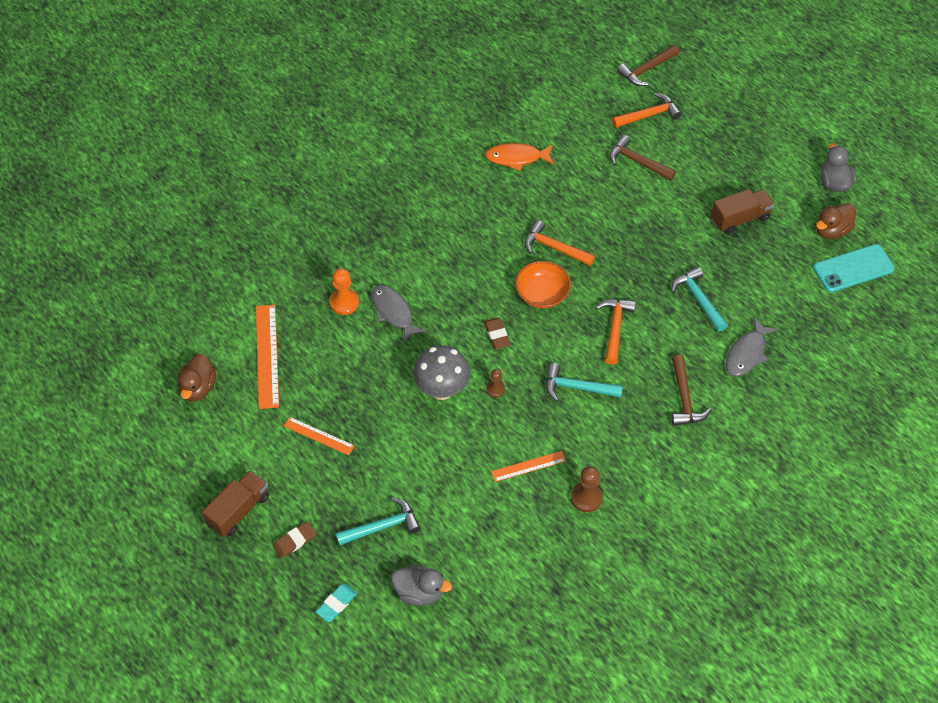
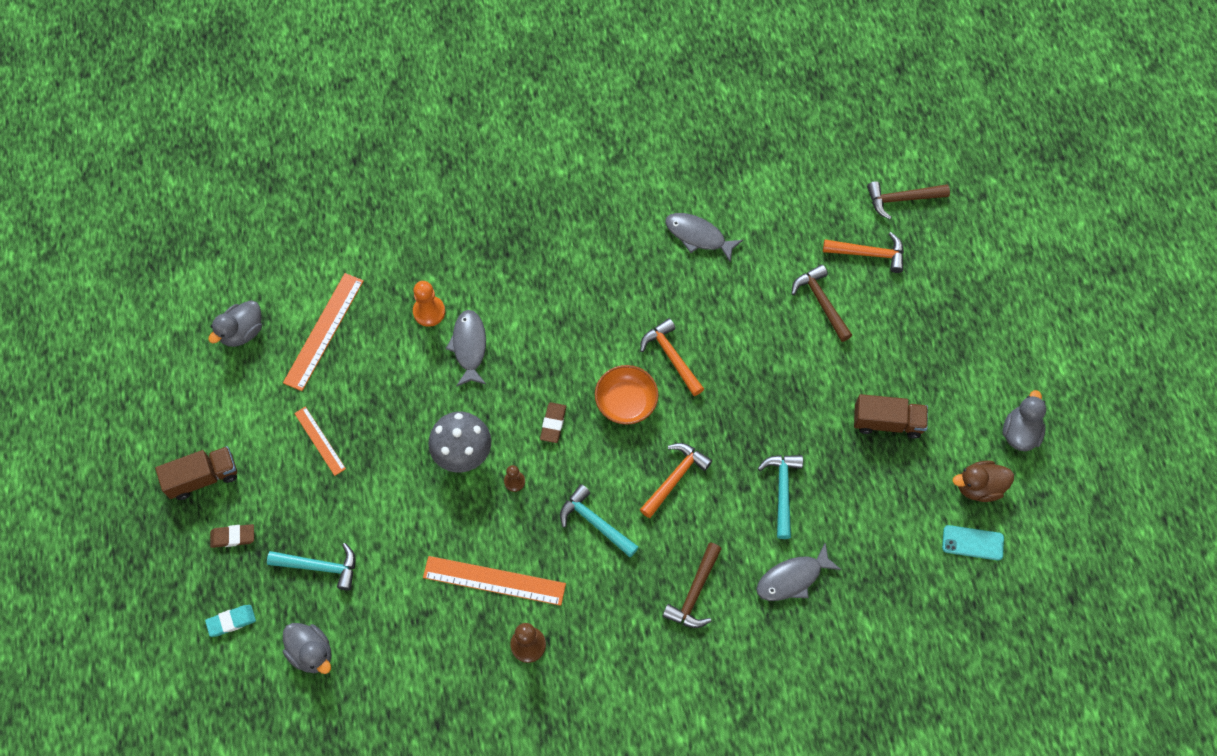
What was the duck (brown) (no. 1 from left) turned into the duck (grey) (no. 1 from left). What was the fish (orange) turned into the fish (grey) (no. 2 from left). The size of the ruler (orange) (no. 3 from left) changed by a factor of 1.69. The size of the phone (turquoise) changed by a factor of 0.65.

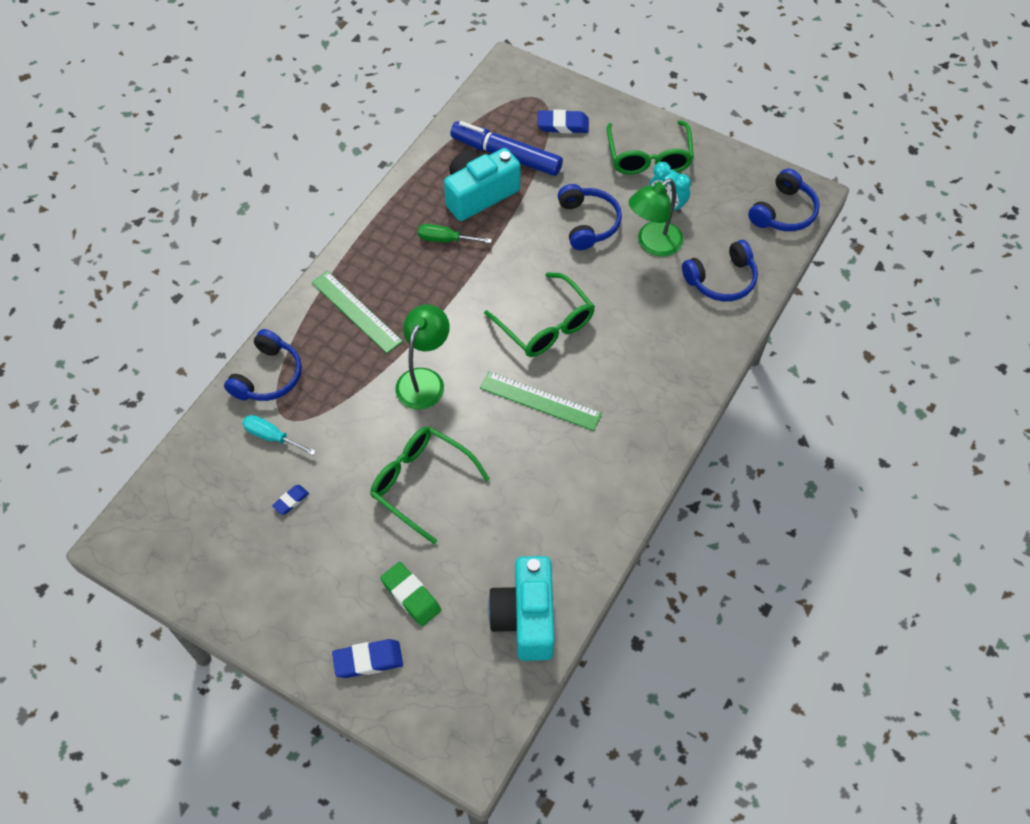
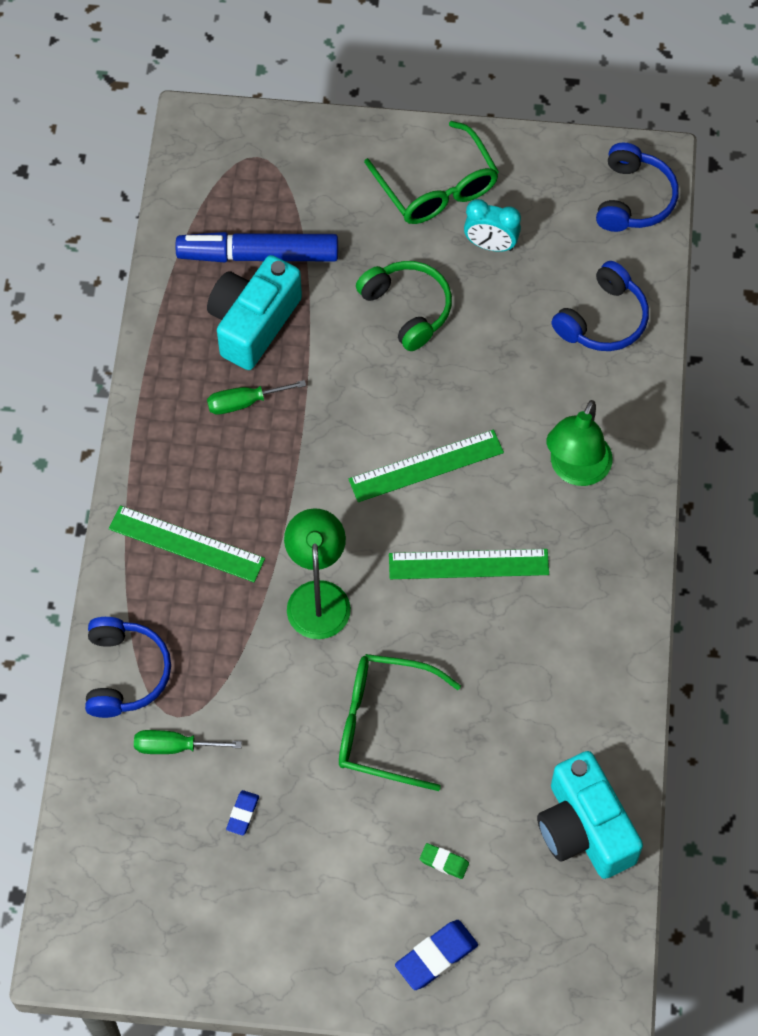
What was the screwdriver (turquoise) turned into the screwdriver (green) (no. 1 from left). The size of the eraser (green) changed by a factor of 0.58. Where the glasses (green) (no. 2 from left) stood, the ruler (green) (no. 2 from left) came to stand. The second view lost the eraser (blue) (no. 3 from left). What was the headphones (blue) (no. 2 from left) turned into the headphones (green). The lamp (green) (no. 2 from left) ended up elsewhere.

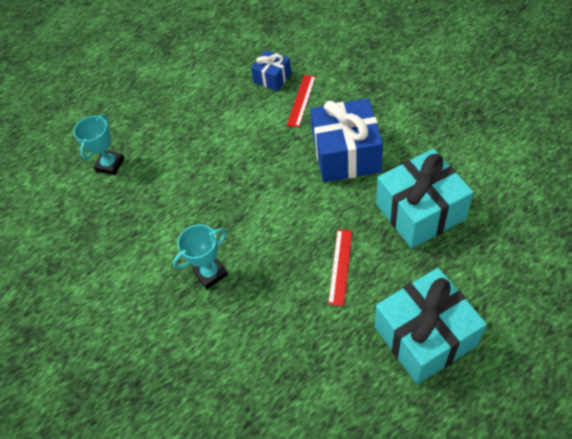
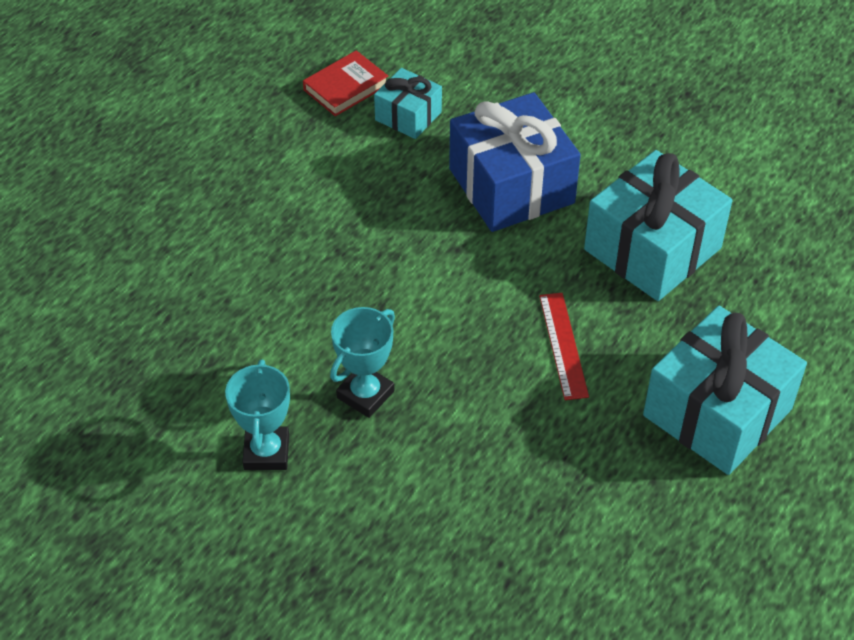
The trophy (turquoise) (no. 1 from left) ended up elsewhere. Where the gift (blue) (no. 1 from left) stood, the book (red) came to stand. Where the ruler (red) (no. 1 from left) stood, the gift (turquoise) (no. 1 from left) came to stand.

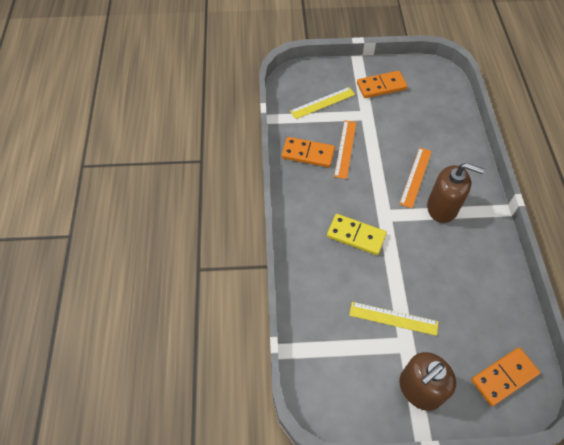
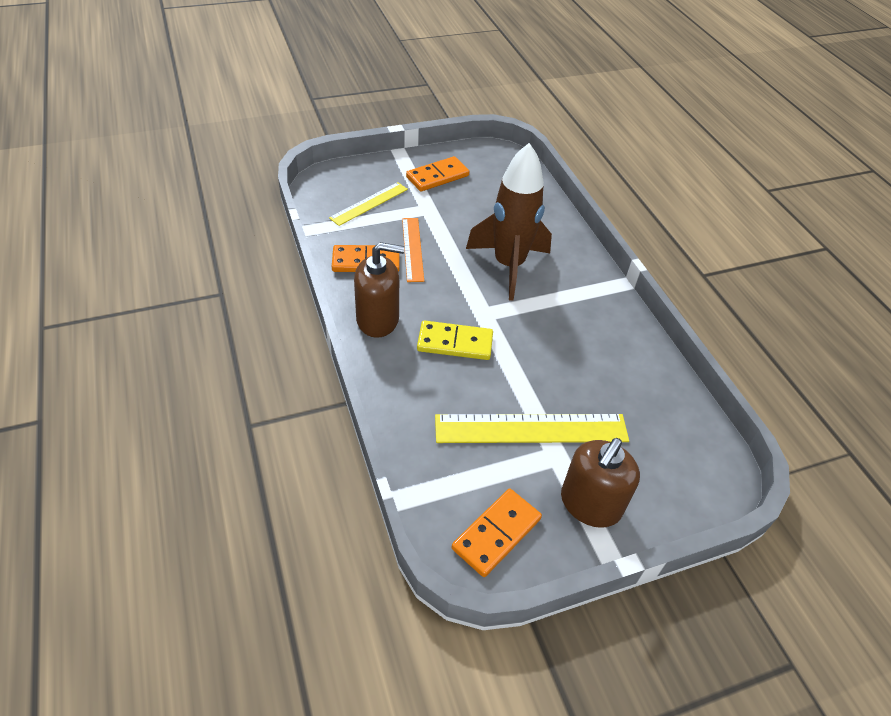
The size of the ruler (yellow) (no. 2 from left) changed by a factor of 1.63. Where the ruler (orange) (no. 2 from left) stood, the rocket (brown) came to stand. The soap dispenser (brown) (no. 2 from left in the first image) ended up elsewhere. The domino (orange) (no. 3 from left) ended up elsewhere.

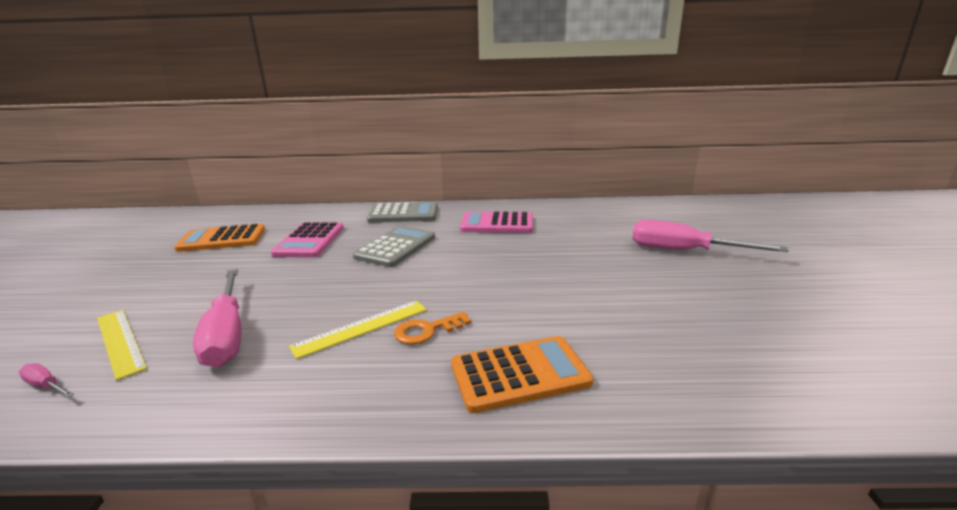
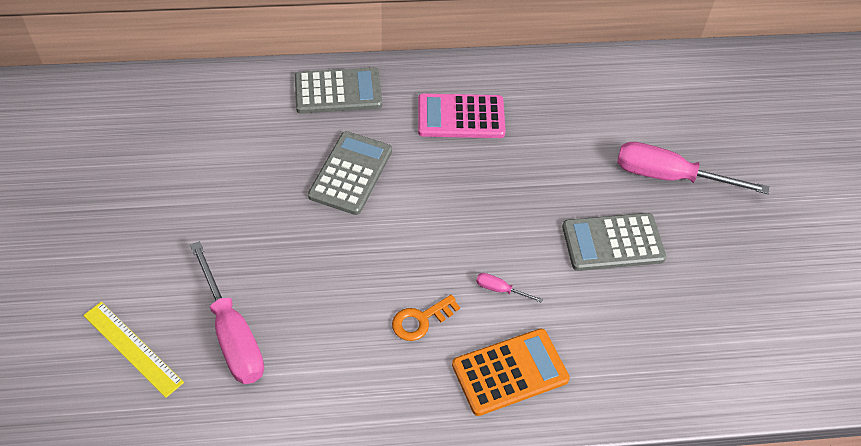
The screwdriver (pink) (no. 1 from left in the first image) ended up elsewhere. The second view lost the calculator (orange) (no. 1 from left). The second view lost the calculator (pink) (no. 1 from left). The second view lost the ruler (yellow) (no. 2 from left). The second view gained the calculator (grey) (no. 3 from left).

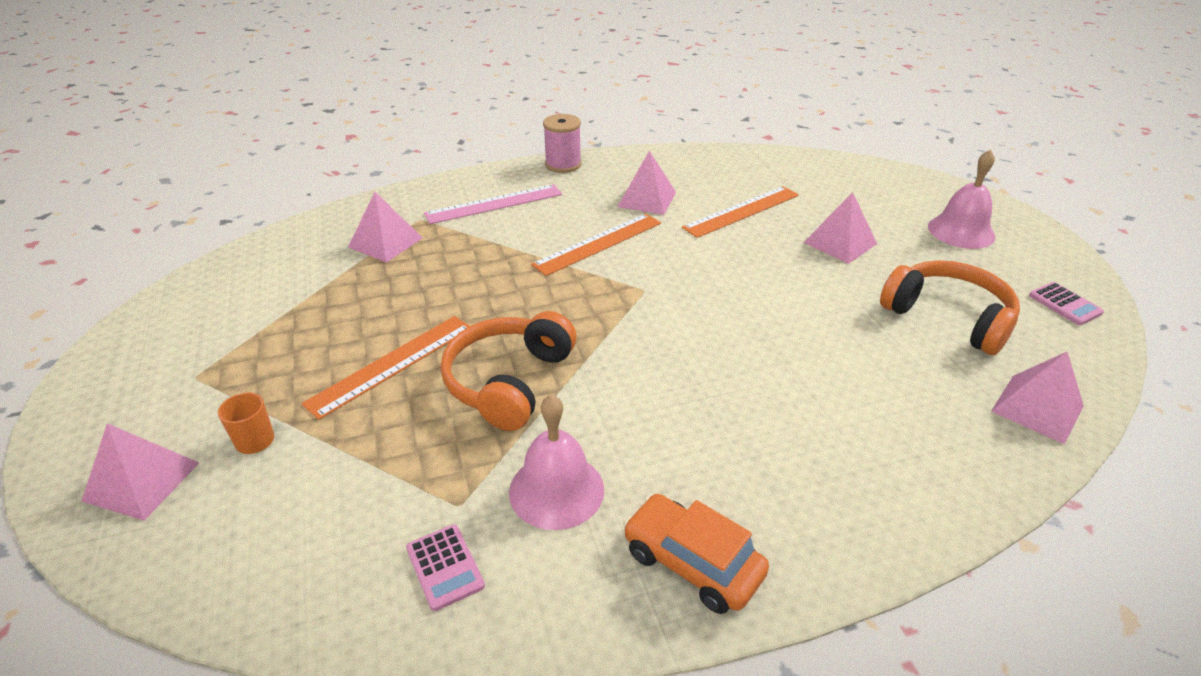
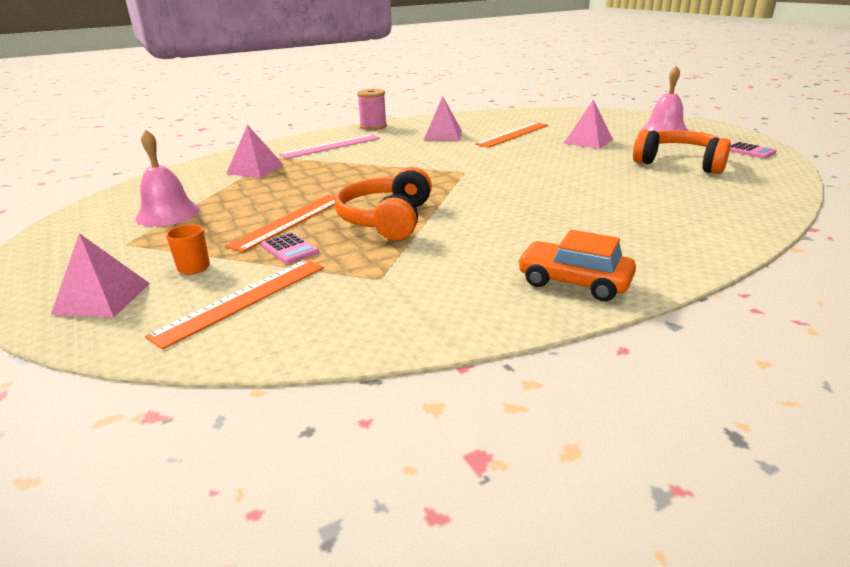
The calculator (pink) (no. 1 from left) ended up elsewhere. The bell (pink) (no. 1 from left) ended up elsewhere. The ruler (orange) (no. 2 from left in the first image) ended up elsewhere. The second view lost the pyramid (pink) (no. 5 from left).

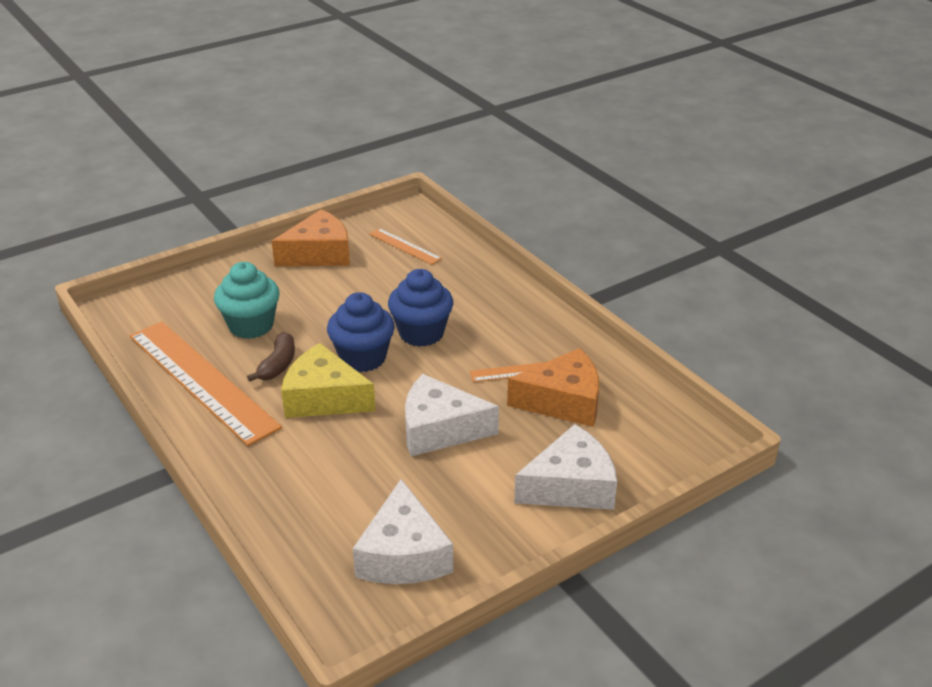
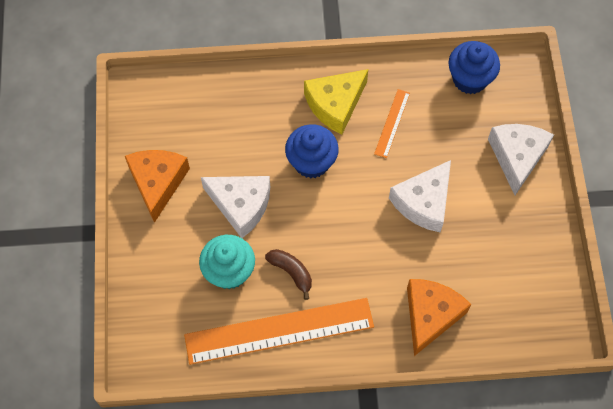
The cheese (yellow) ended up elsewhere. The cupcake (blue) (no. 1 from left in the first image) ended up elsewhere. The cheese (white) (no. 1 from left) ended up elsewhere. The second view lost the ruler (orange) (no. 2 from left). The cheese (orange) (no. 2 from left) ended up elsewhere.

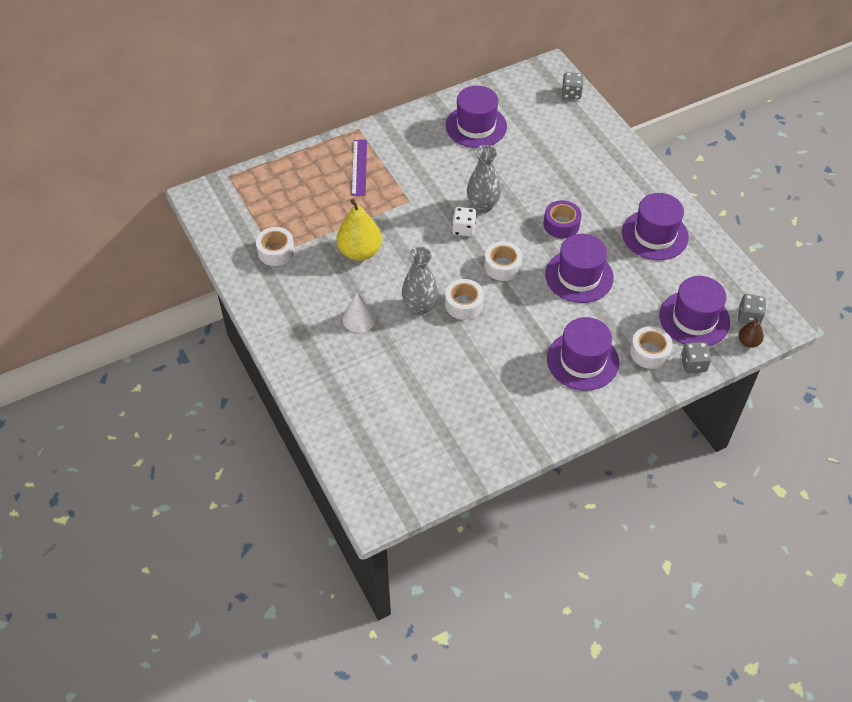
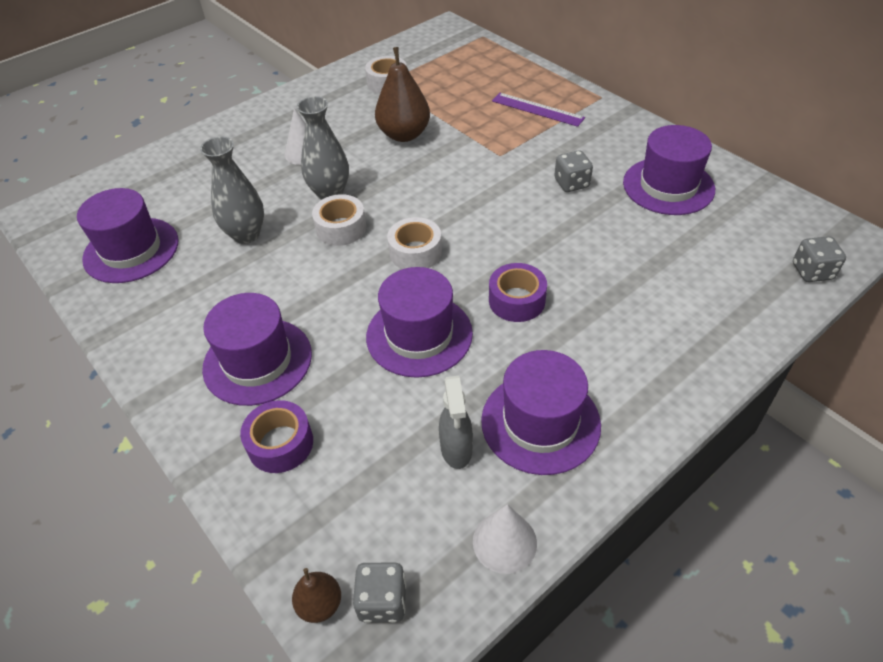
What was the pear (yellow) turned into the pear (brown) (no. 2 from left). The ruler (purple) ended up facing another way, 45 degrees clockwise from before. The second view lost the dice (white). The vase (grey) (no. 2 from left in the first image) ended up elsewhere. What was the tape (white) (no. 4 from left) turned into the tape (purple) (no. 1 from left). The hat (purple) (no. 5 from left in the first image) ended up elsewhere. The dice (grey) (no. 2 from left) ended up elsewhere. The second view gained the spray bottle (grey). The second view gained the cone (white) (no. 2 from left).

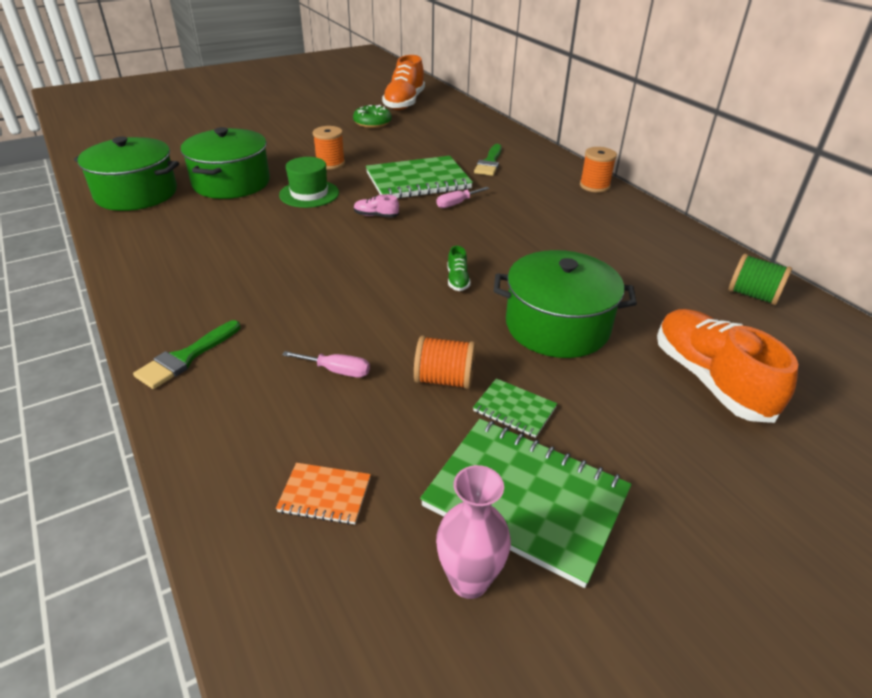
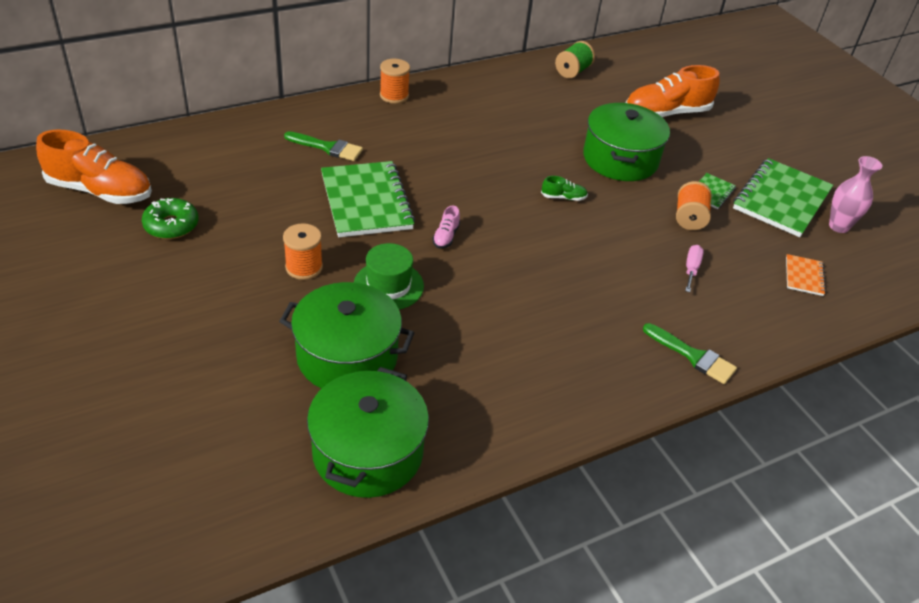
The second view lost the screwdriver (pink) (no. 2 from left).

